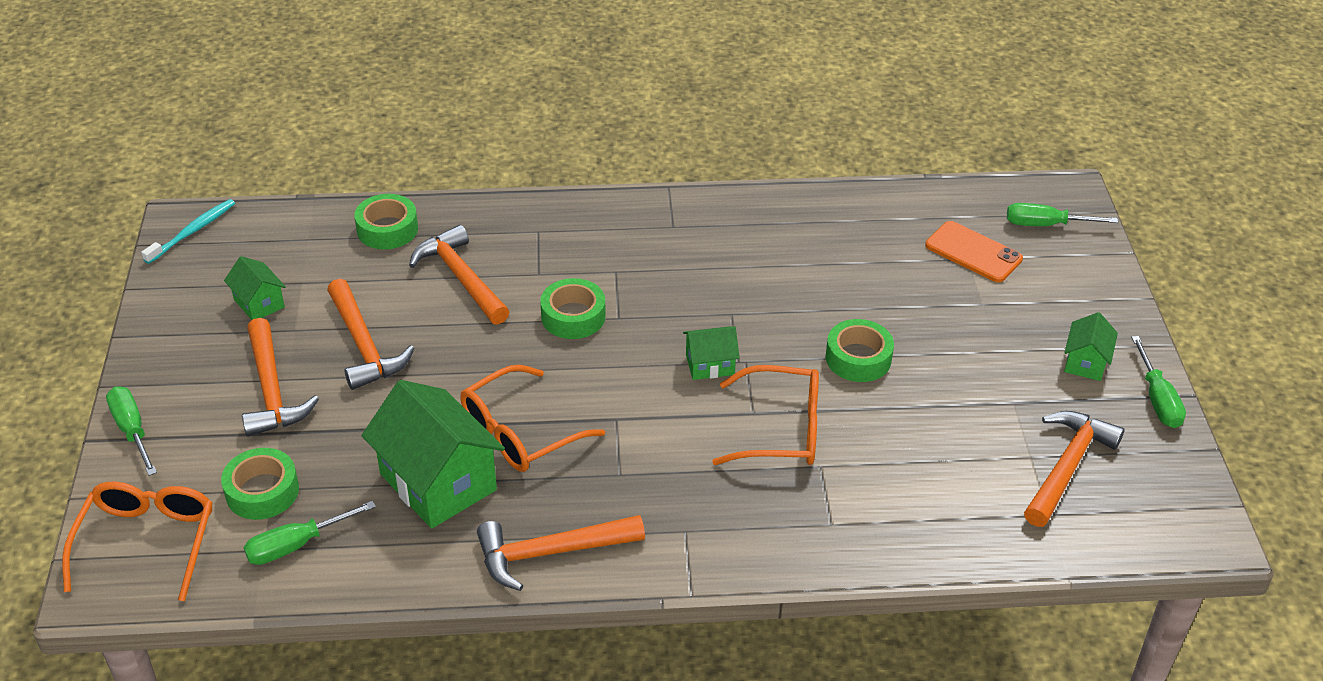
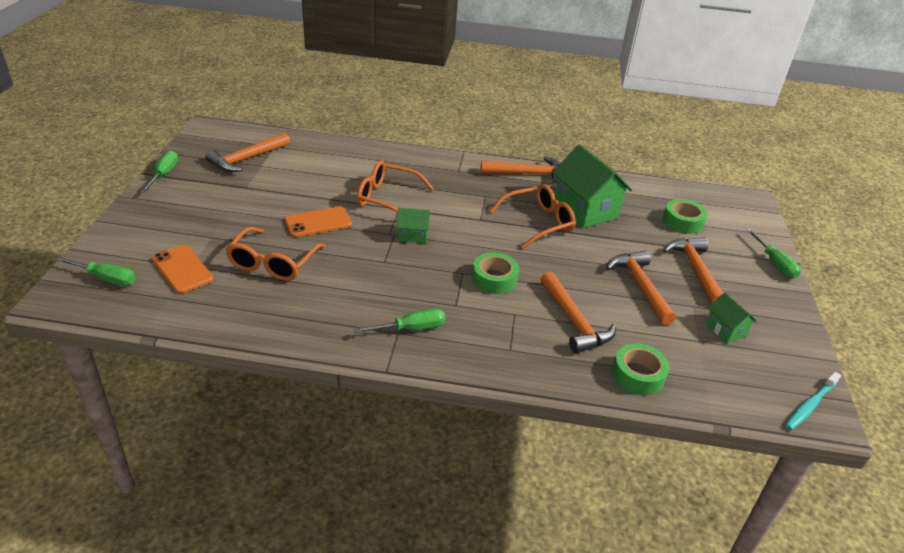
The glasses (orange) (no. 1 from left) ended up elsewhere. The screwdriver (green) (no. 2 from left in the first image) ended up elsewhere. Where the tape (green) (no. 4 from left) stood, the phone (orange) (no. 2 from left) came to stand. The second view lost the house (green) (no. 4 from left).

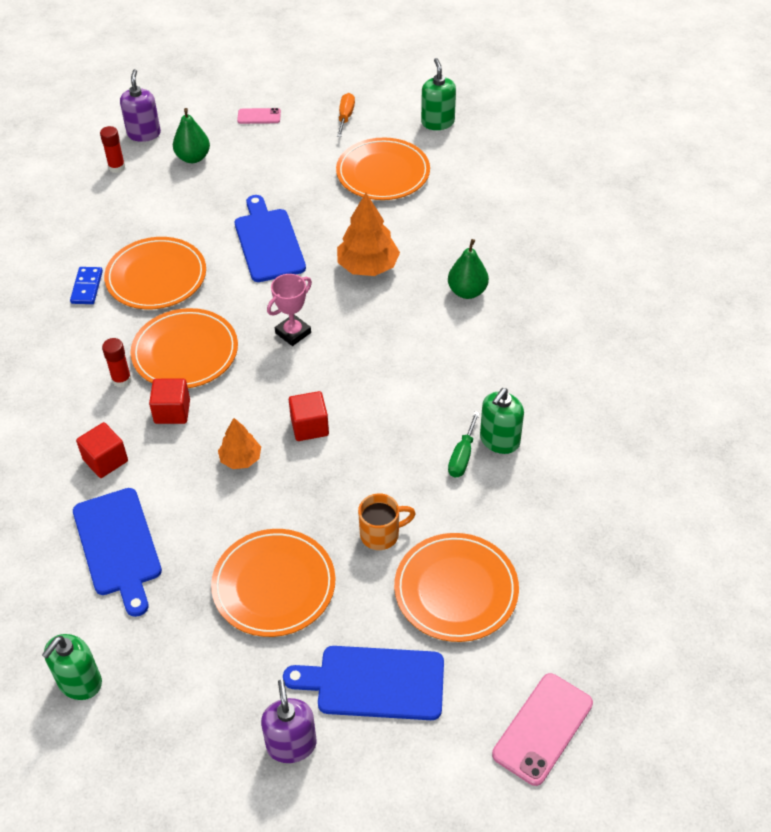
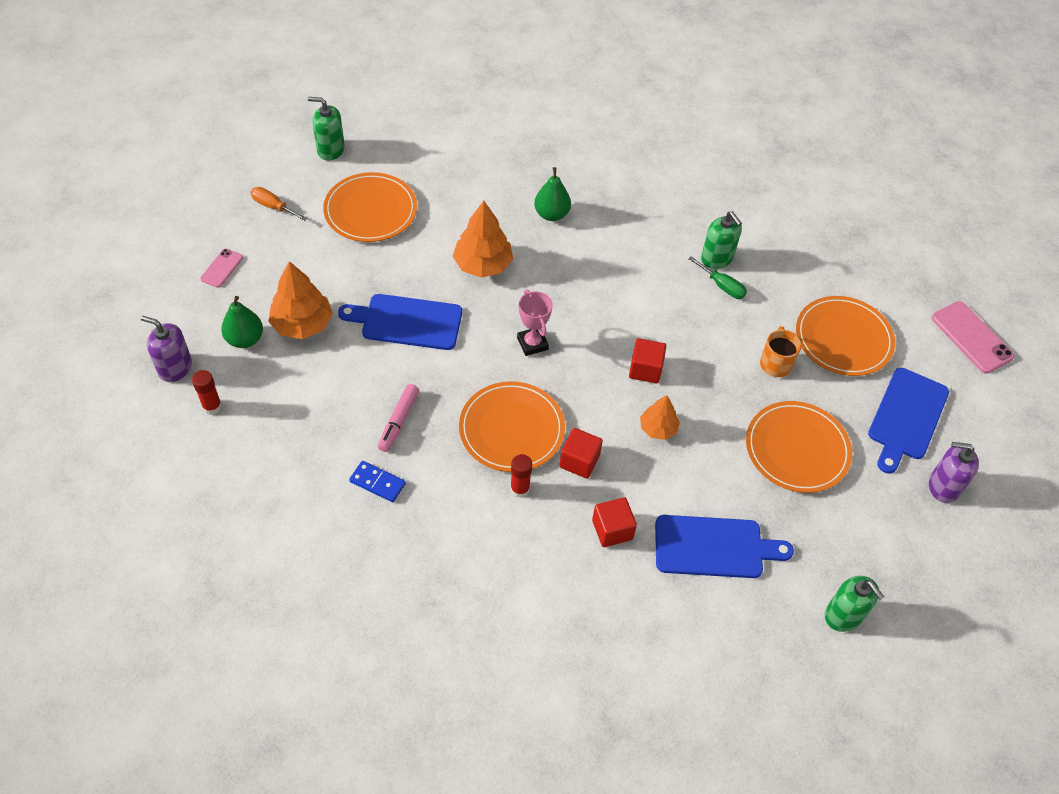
Where the plate (orange) (no. 1 from left) stood, the marker (pink) came to stand. The second view gained the tree (orange) (no. 1 from left).

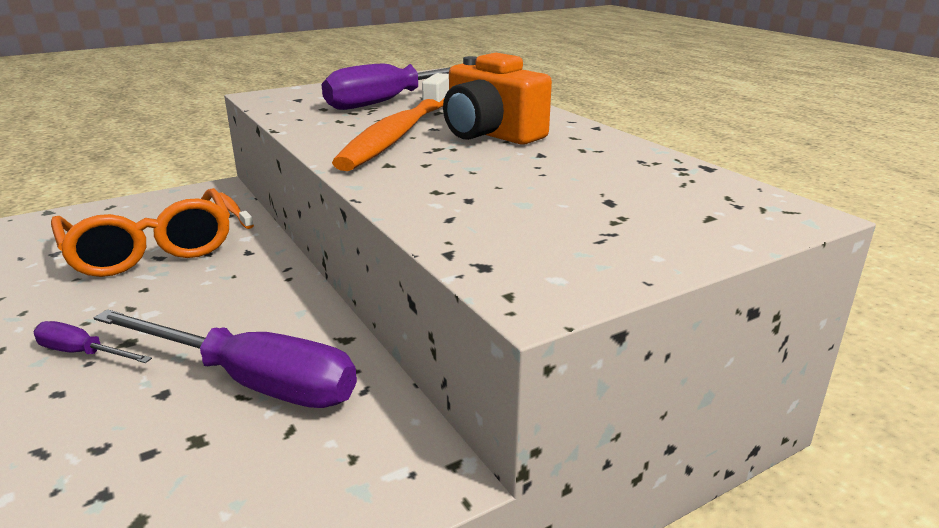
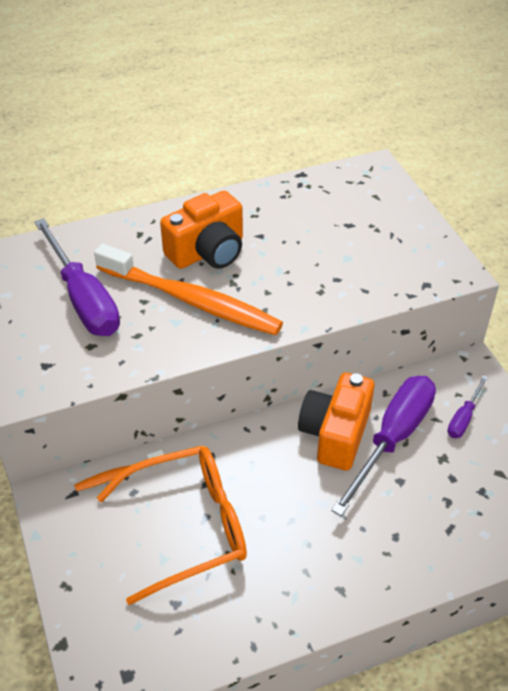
The screwdriver (purple) (no. 1 from left in the first image) ended up elsewhere. The second view gained the camera (orange) (no. 2 from left).

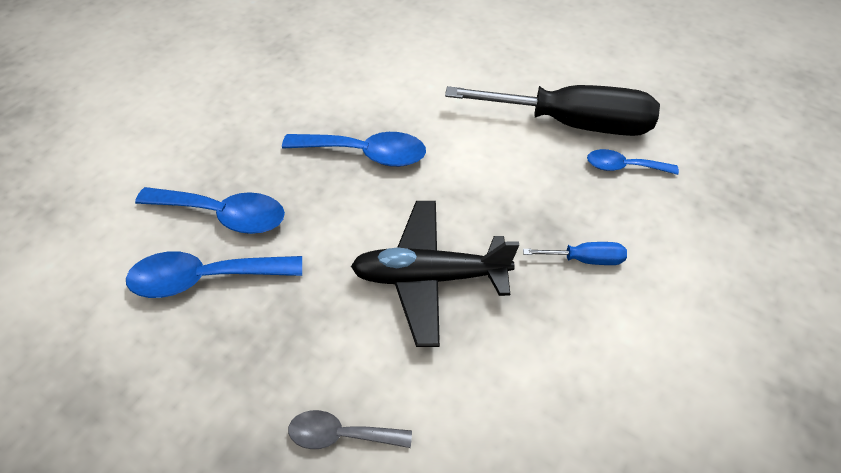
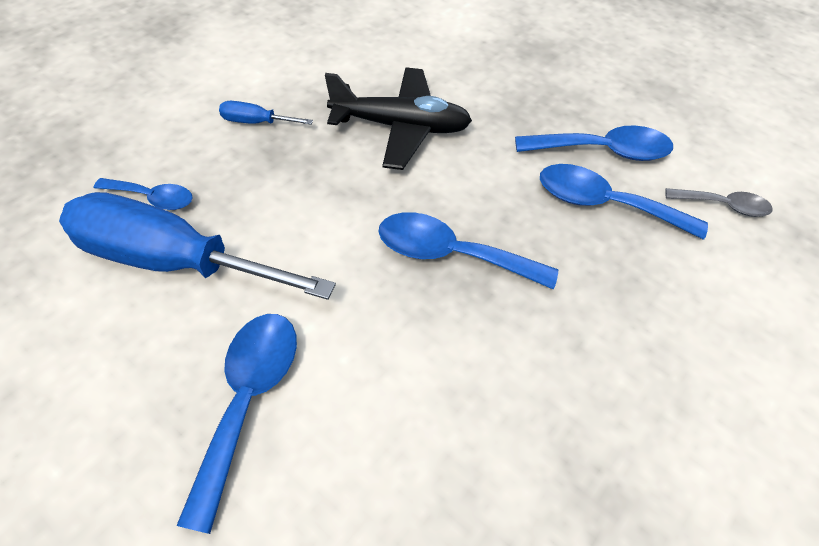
The spoon (grey) ended up elsewhere. What was the screwdriver (black) turned into the screwdriver (blue) (no. 1 from left). The second view gained the spoon (blue) (no. 2 from left).

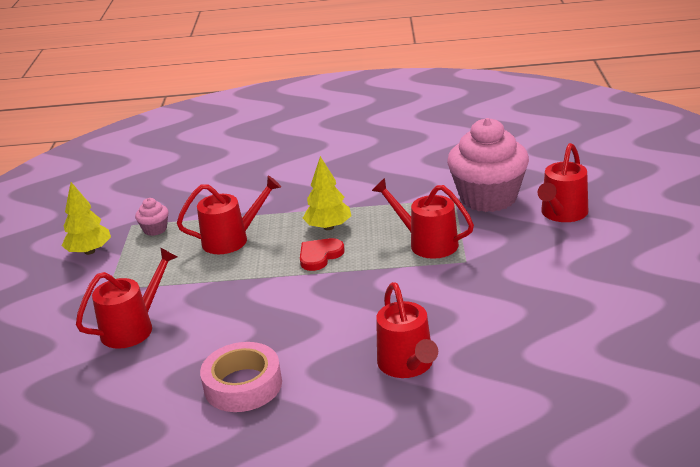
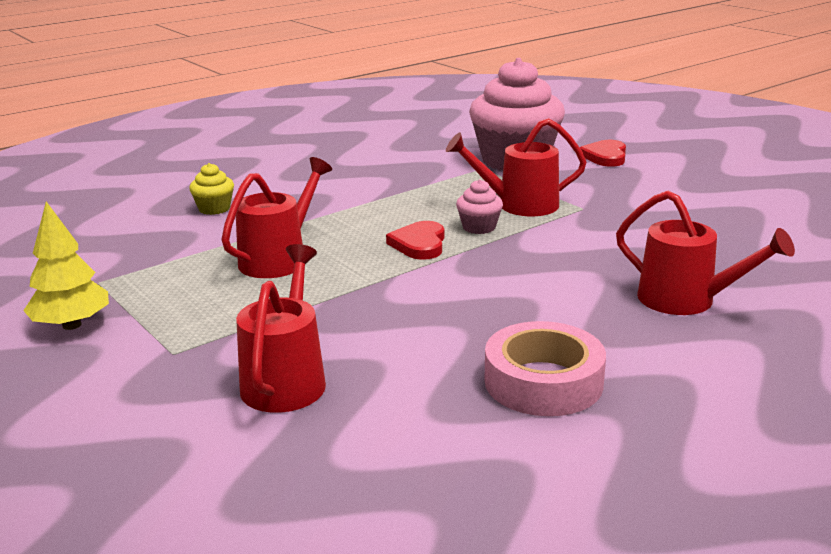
The cupcake (pink) (no. 1 from left) ended up elsewhere. The second view lost the tree (yellow) (no. 2 from left). Where the watering can (red) (no. 5 from left) stood, the heart (red) (no. 2 from left) came to stand. The second view gained the cupcake (yellow).

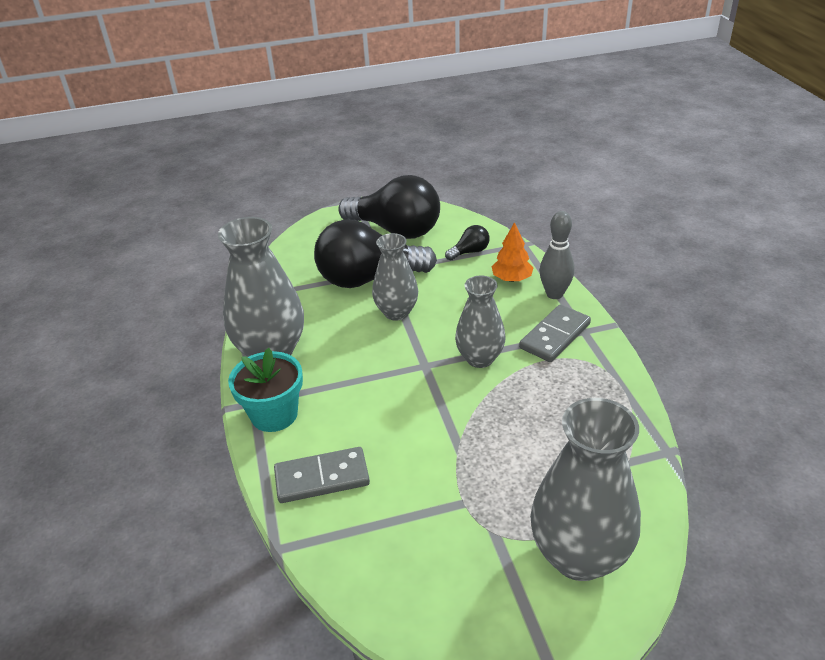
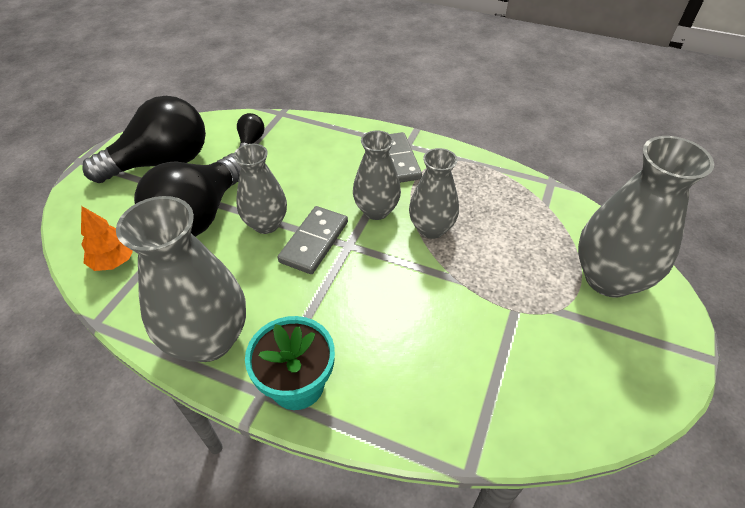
The domino (grey) (no. 1 from left) ended up elsewhere. The tree (orange) ended up elsewhere. The second view lost the bowling pin (grey). The second view gained the vase (grey) (no. 4 from left).

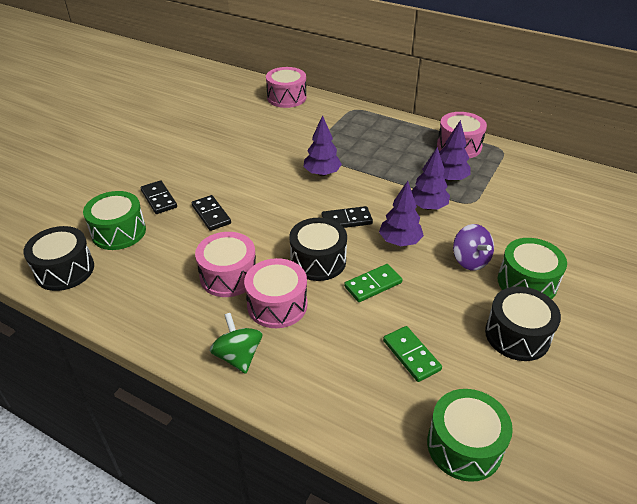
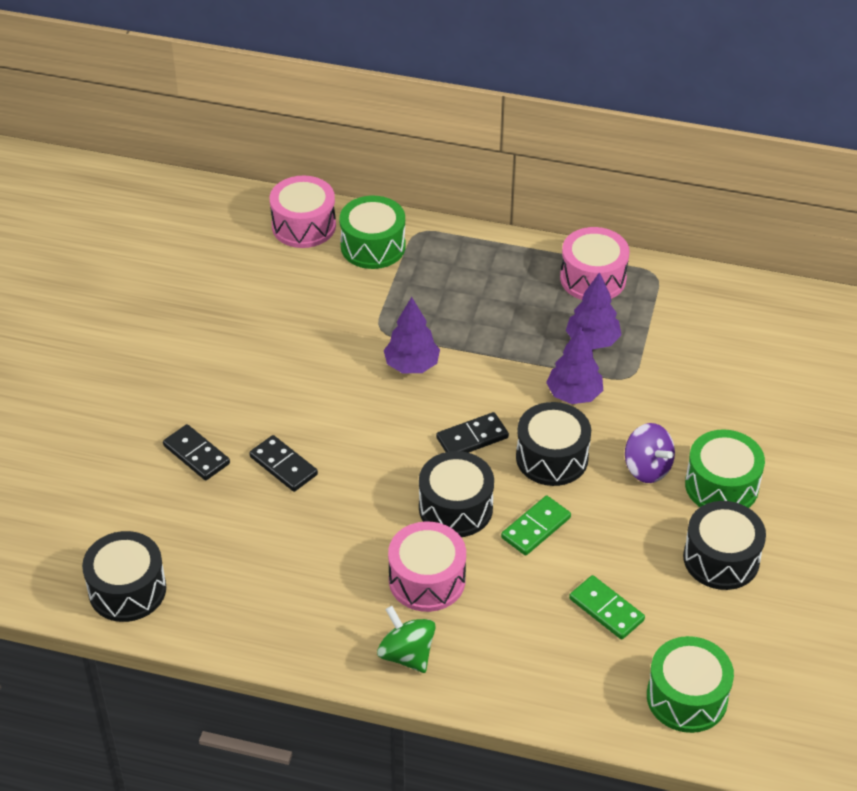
The drum (green) (no. 1 from left) ended up elsewhere. The second view lost the drum (pink) (no. 1 from left). Where the tree (purple) (no. 2 from left) stood, the drum (black) (no. 3 from left) came to stand.

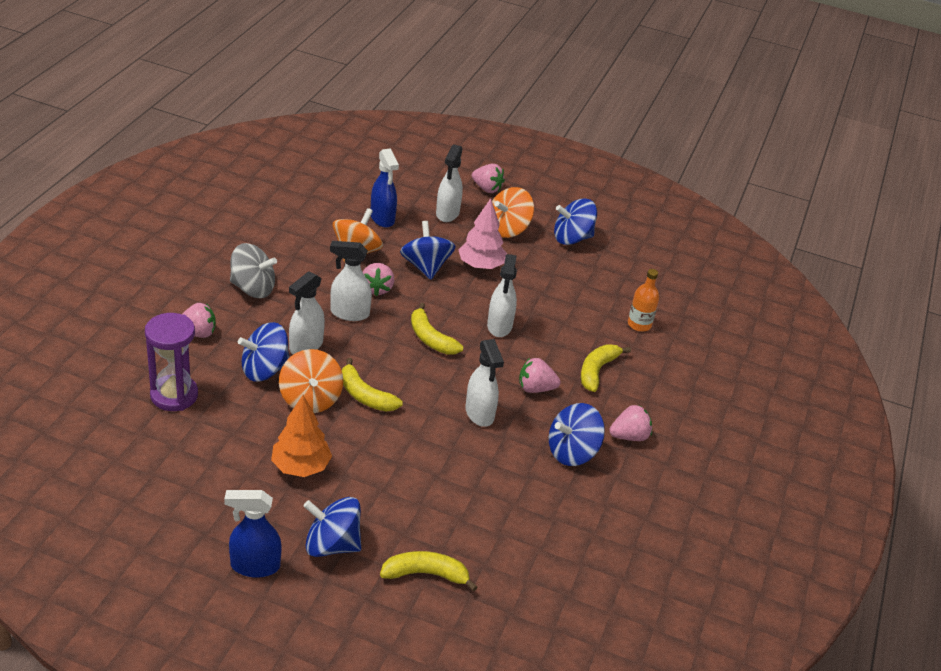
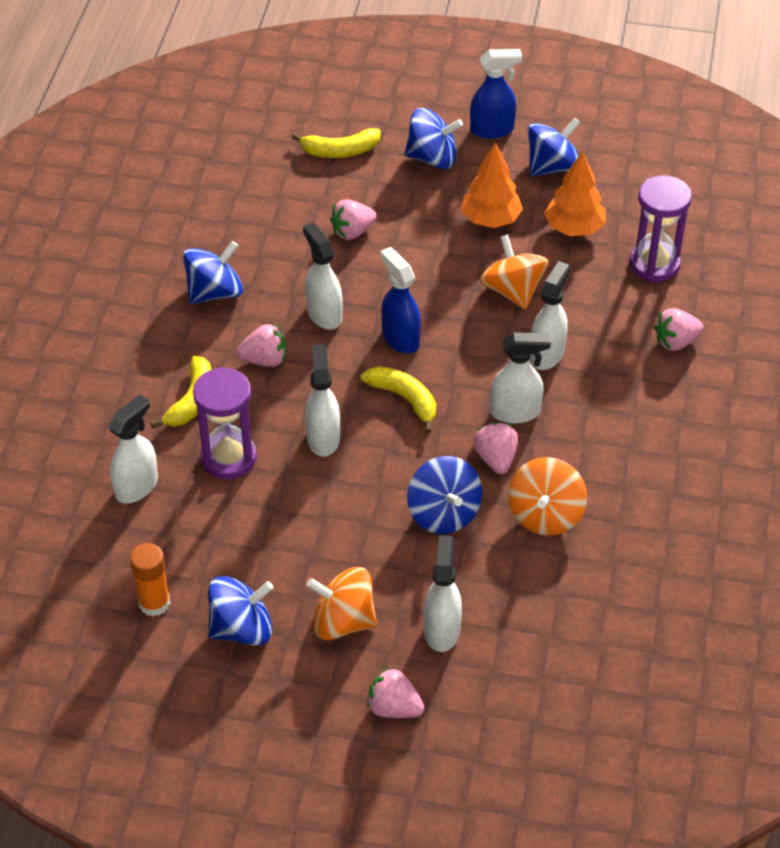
The second view lost the spinning top (grey). The spinning top (blue) (no. 1 from left in the first image) ended up elsewhere. The second view lost the banana (yellow) (no. 1 from left). The spray bottle (blue) (no. 2 from left in the first image) ended up elsewhere. The second view lost the tree (pink). The spinning top (orange) (no. 3 from left in the first image) ended up facing another way, 120 degrees counterclockwise from before. The strawberry (pink) (no. 5 from left in the first image) ended up elsewhere. Where the bottle (orange) stood, the spray bottle (white) (no. 1 from left) came to stand. The second view gained the glue stick (orange). The second view gained the hourglass (purple) (no. 1 from left). The second view gained the tree (orange) (no. 2 from left).

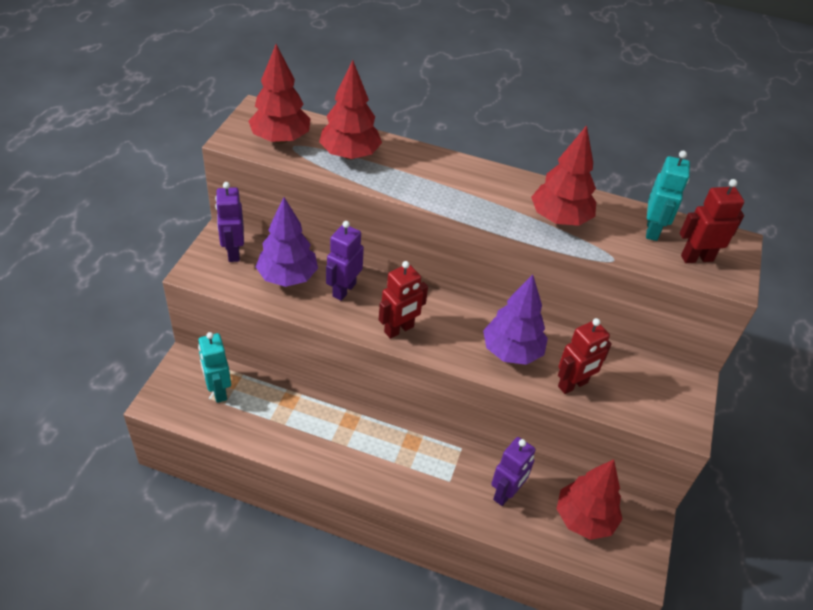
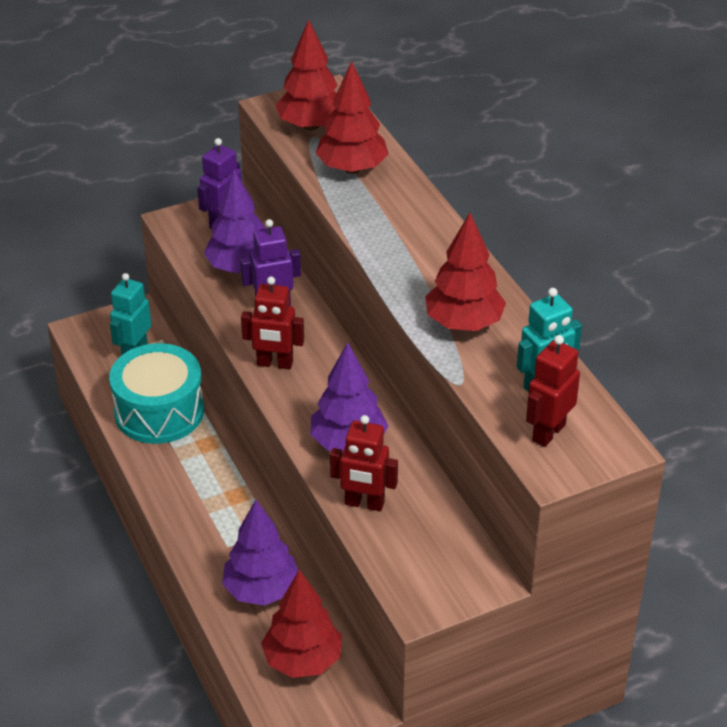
Where the robot (purple) (no. 3 from left) stood, the tree (purple) (no. 2 from left) came to stand. The robot (red) (no. 3 from left) ended up facing another way, 90 degrees counterclockwise from before. The second view gained the drum (turquoise).

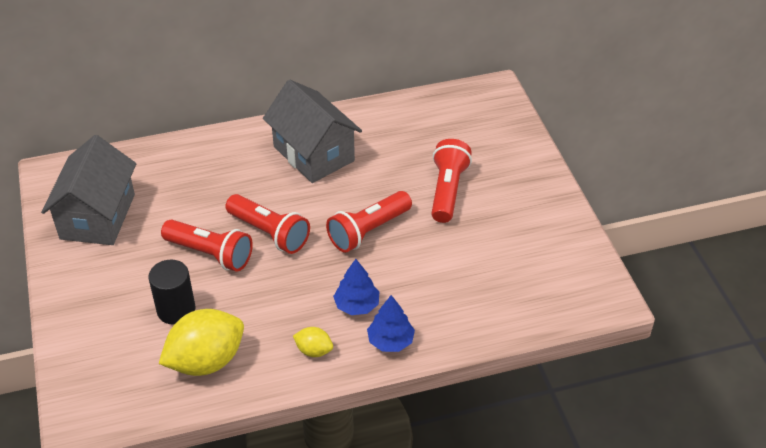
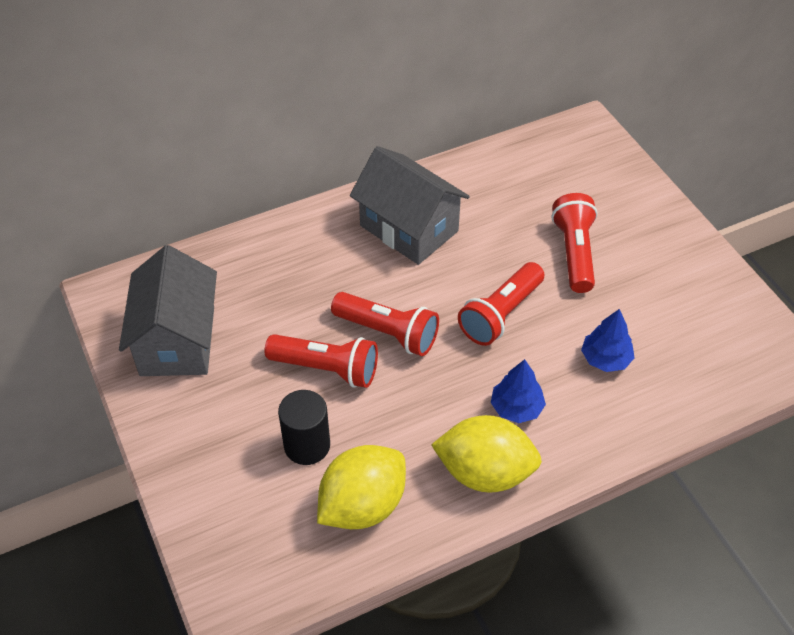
The size of the lemon (yellow) (no. 2 from left) changed by a factor of 2.10. The tree (blue) (no. 2 from left) ended up elsewhere.

